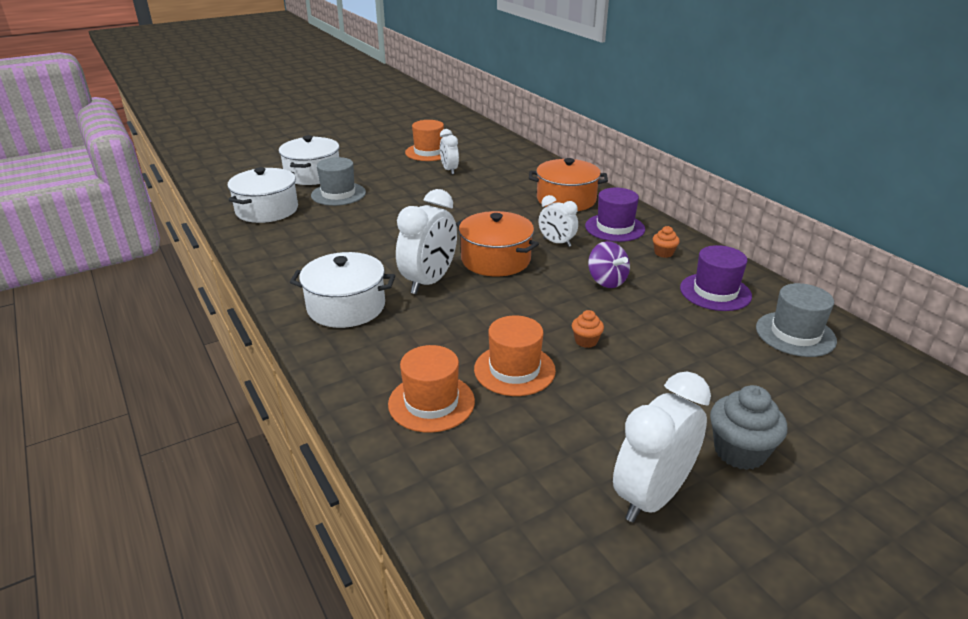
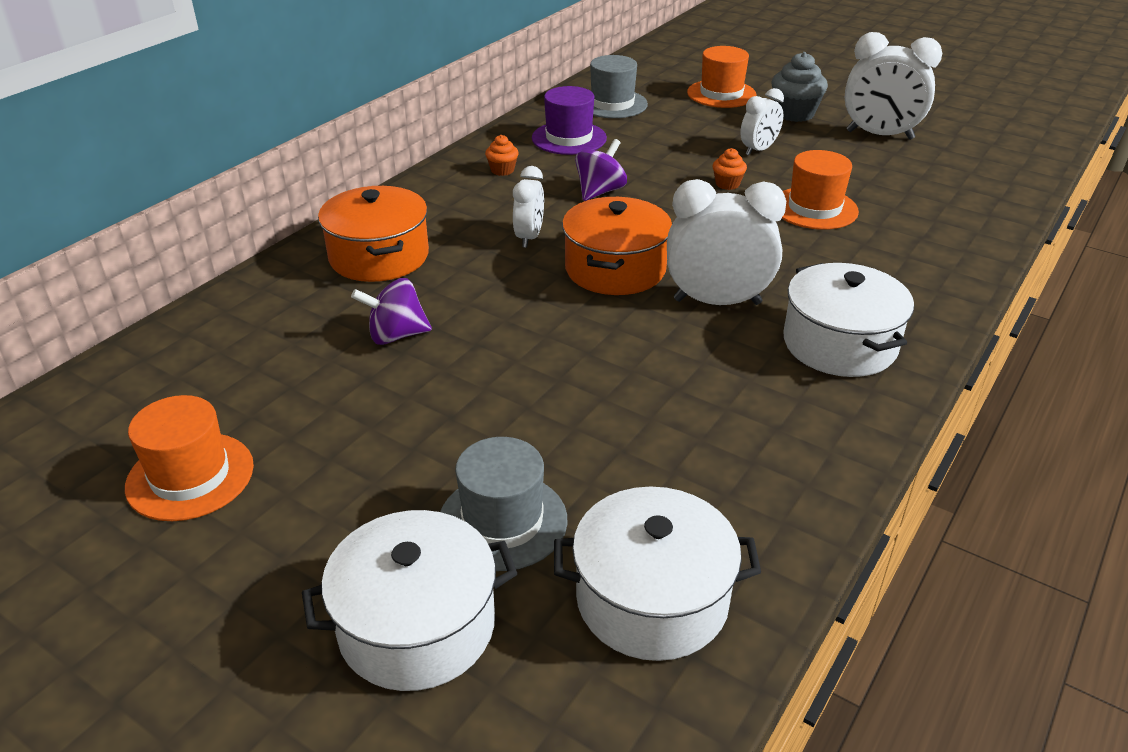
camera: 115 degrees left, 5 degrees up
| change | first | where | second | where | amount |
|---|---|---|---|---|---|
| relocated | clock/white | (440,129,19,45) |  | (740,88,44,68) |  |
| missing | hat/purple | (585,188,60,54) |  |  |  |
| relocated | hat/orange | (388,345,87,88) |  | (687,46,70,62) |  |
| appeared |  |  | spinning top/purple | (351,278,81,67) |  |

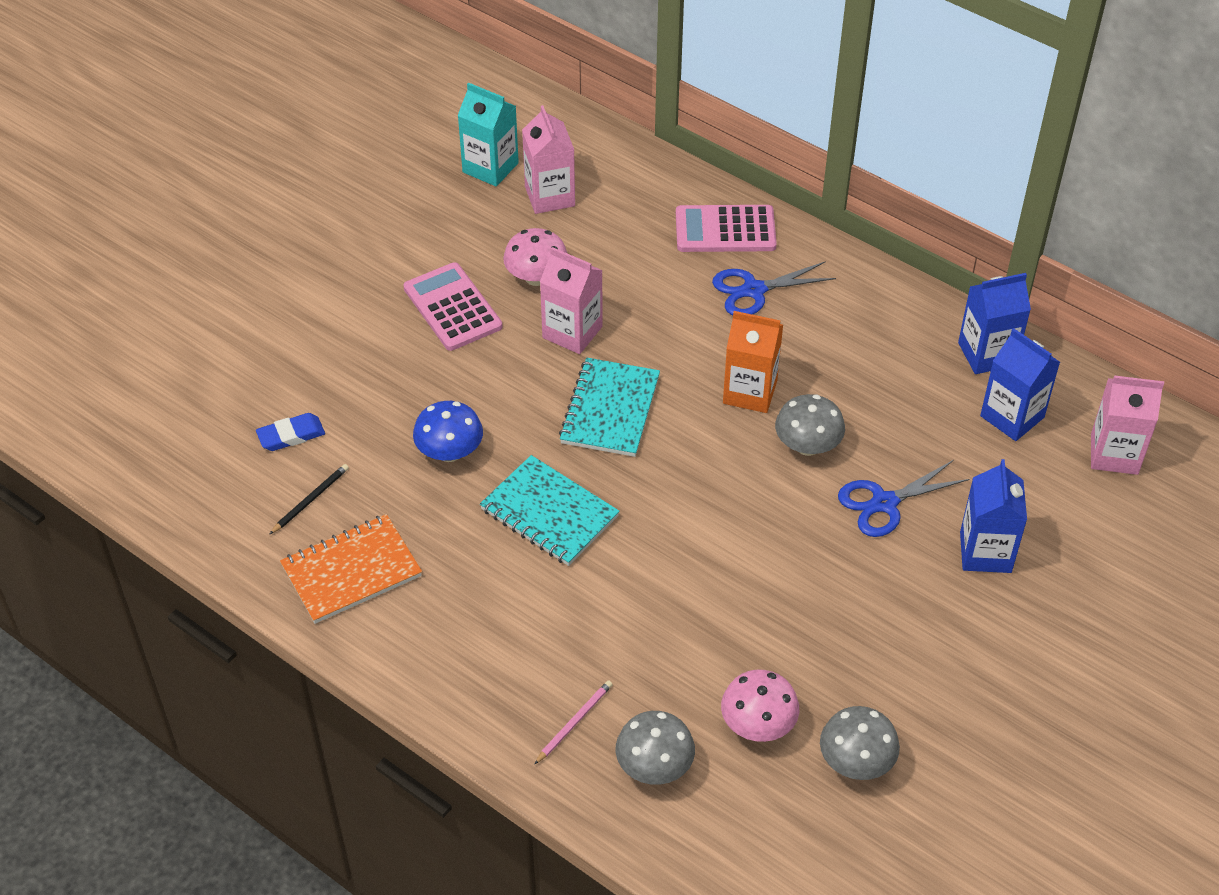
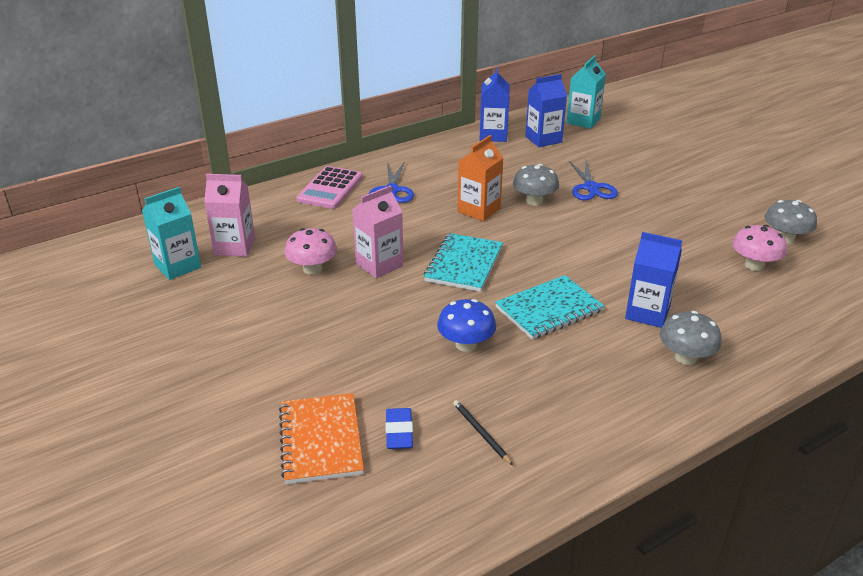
camera: 70 degrees left, 15 degrees down
| change | first | where | second | where | amount |
|---|---|---|---|---|---|
| missing | calculator/pink | (403,262,99,89) |  |  |  |
| spun | notebook/turquoise | (559,358,101,99) |  | (424,233,79,59) | 75 degrees clockwise |
| colour | carton/pink | (1091,375,73,100) | carton/turquoise | (566,55,40,74) |  |
| relocated | carton/blue | (960,459,67,114) |  | (625,232,57,96) |  |
| relocated | notebook/orange | (280,514,142,110) |  | (279,393,85,91) |  |
| missing | pencil/pink | (534,680,79,85) |  |  |  |
| relocated | mushroom/grey | (616,711,79,74) |  | (660,311,62,54) |  |

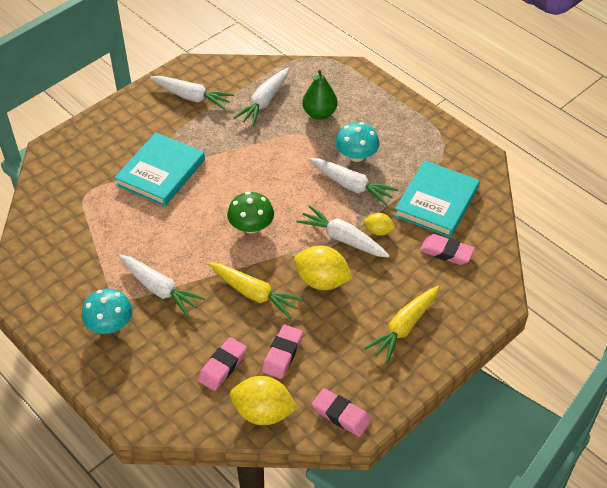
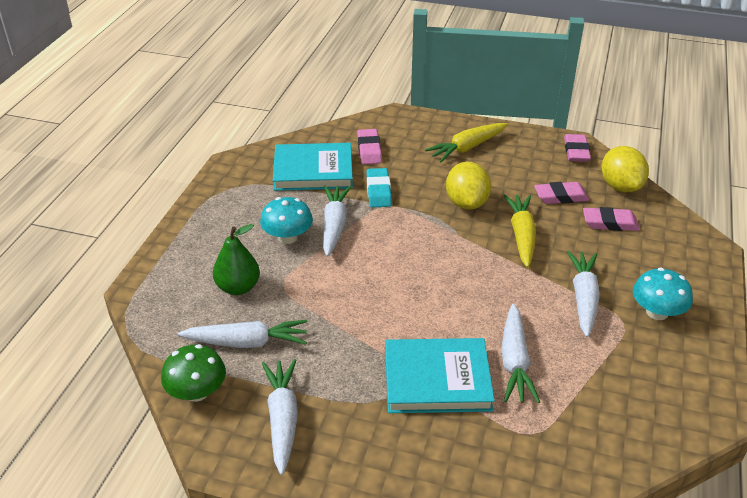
camera: 120 degrees left, 10 degrees down
| change | first | where | second | where | amount |
|---|---|---|---|---|---|
| relocated | mushroom/green | (227,192,47,42) |  | (161,344,65,58) |  |
| relocated | carrot/white | (296,205,94,53) |  | (501,303,39,100) |  |
| exchanged | lemon/yellow | (363,213,32,23) | eraser/turquoise | (367,168,25,39) |  |
| spun | carrot/yellow | (364,286,75,77) |  | (425,123,83,39) | 135 degrees clockwise |

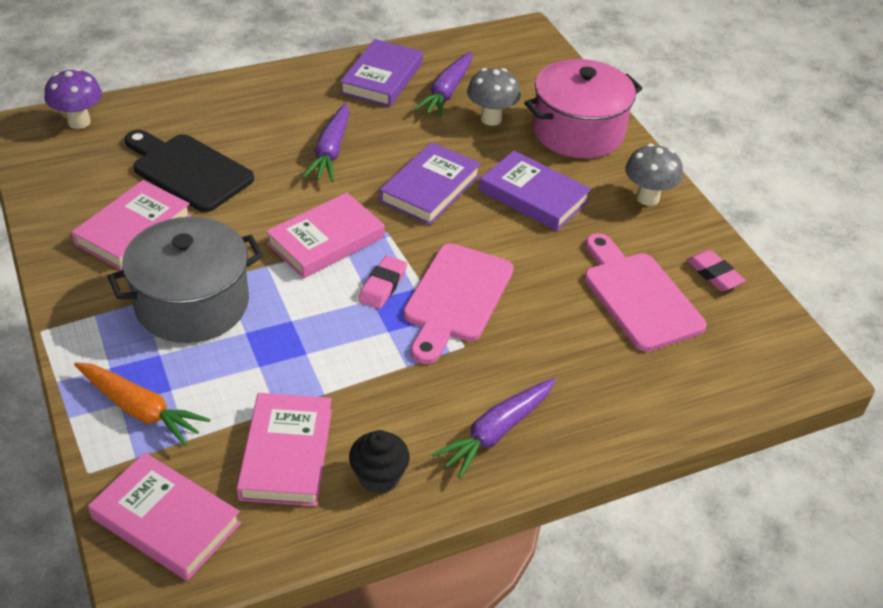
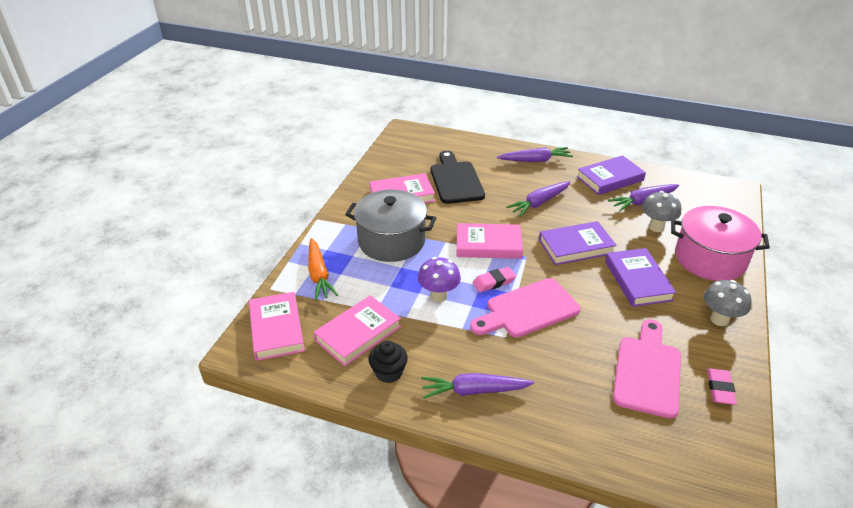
camera: 45 degrees right, 5 degrees down
| change | first | where | second | where | amount |
|---|---|---|---|---|---|
| relocated | mushroom/purple | (45,68,57,61) |  | (418,257,43,45) |  |
| appeared |  |  | carrot/purple | (497,147,76,15) |  |

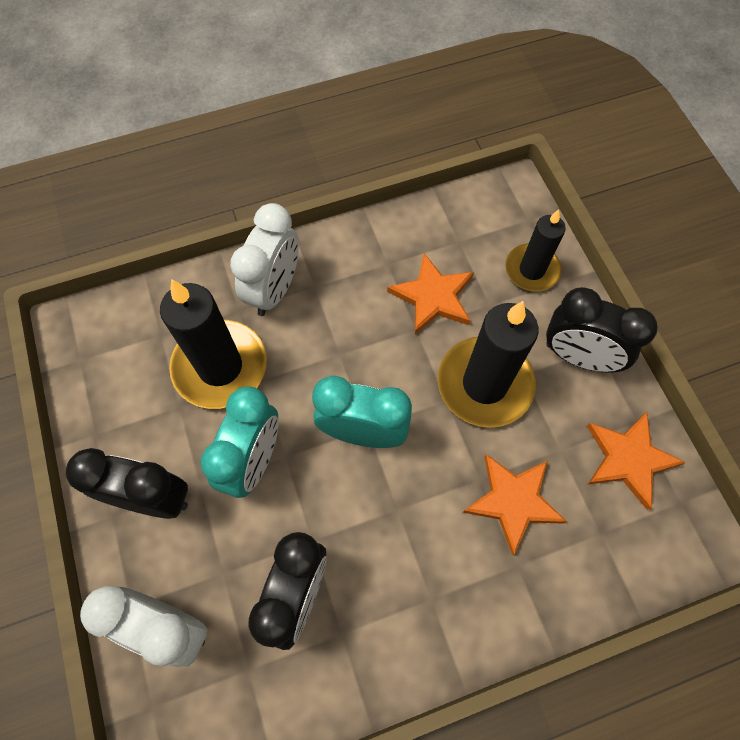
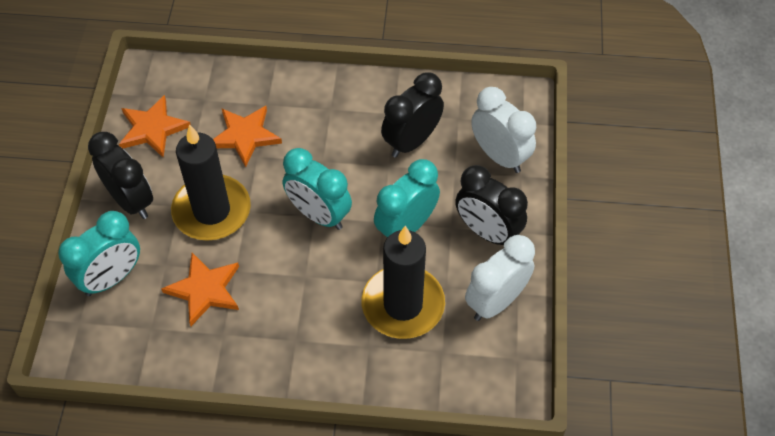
camera: 155 degrees left, 10 degrees down
| change | first | where | second | where | amount |
|---|---|---|---|---|---|
| relocated | clock/white | (230,203,69,113) |  | (465,235,70,86) |  |
| exchanged | candle/black | (505,209,61,83) | clock/turquoise | (58,211,82,85) |  |

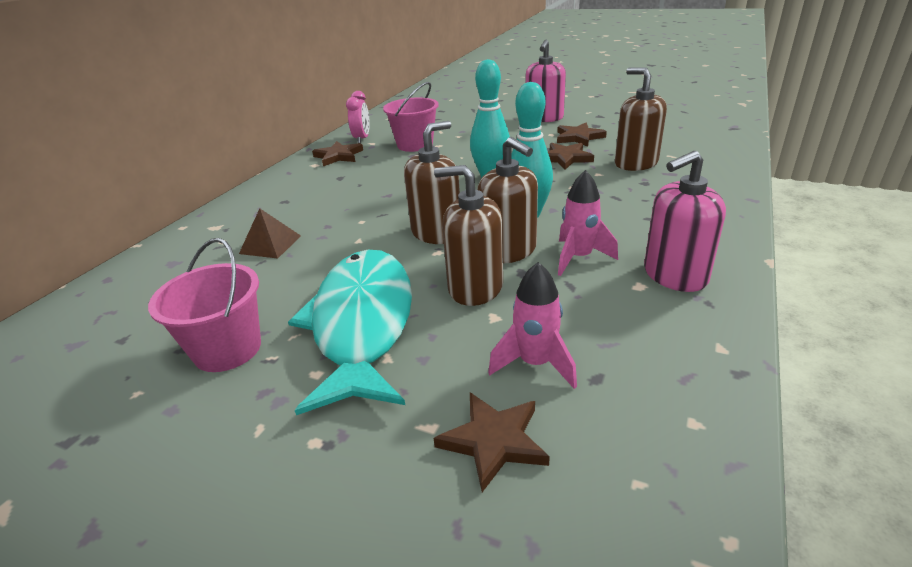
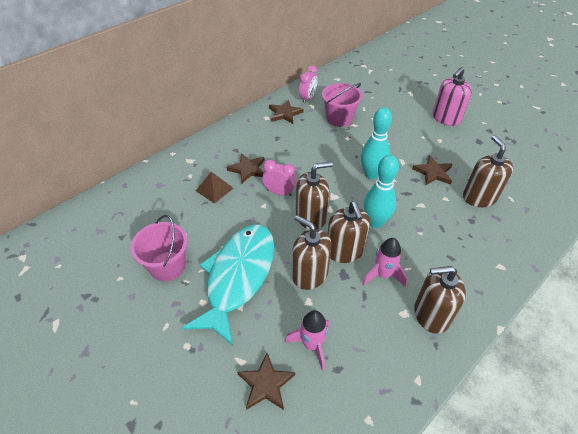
camera: 20 degrees right, 15 degrees up
| change | first | where | second | where | amount |
|---|---|---|---|---|---|
| relocated | star/brown | (557,123,50,24) |  | (227,153,38,31) |  |
| colour | soap dispenser/pink | (644,151,82,141) | soap dispenser/brown | (414,266,52,68) |  |
| appeared |  |  | clock/pink | (262,160,35,36) |  |

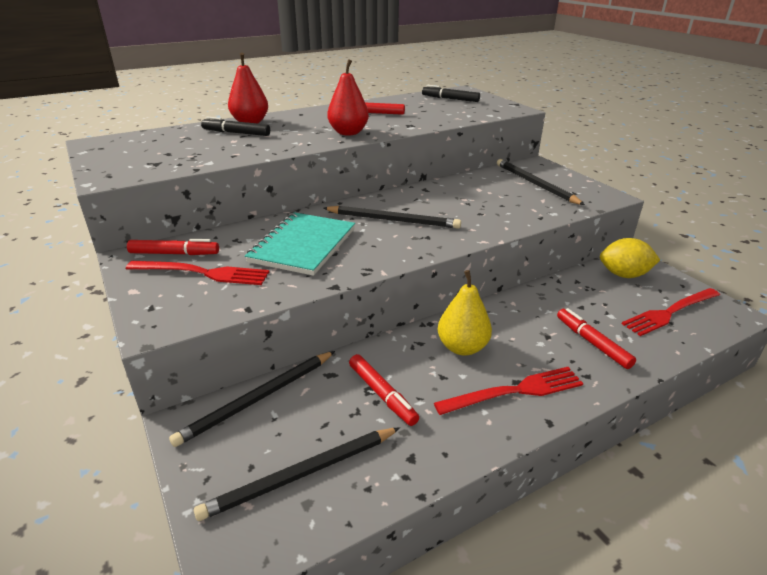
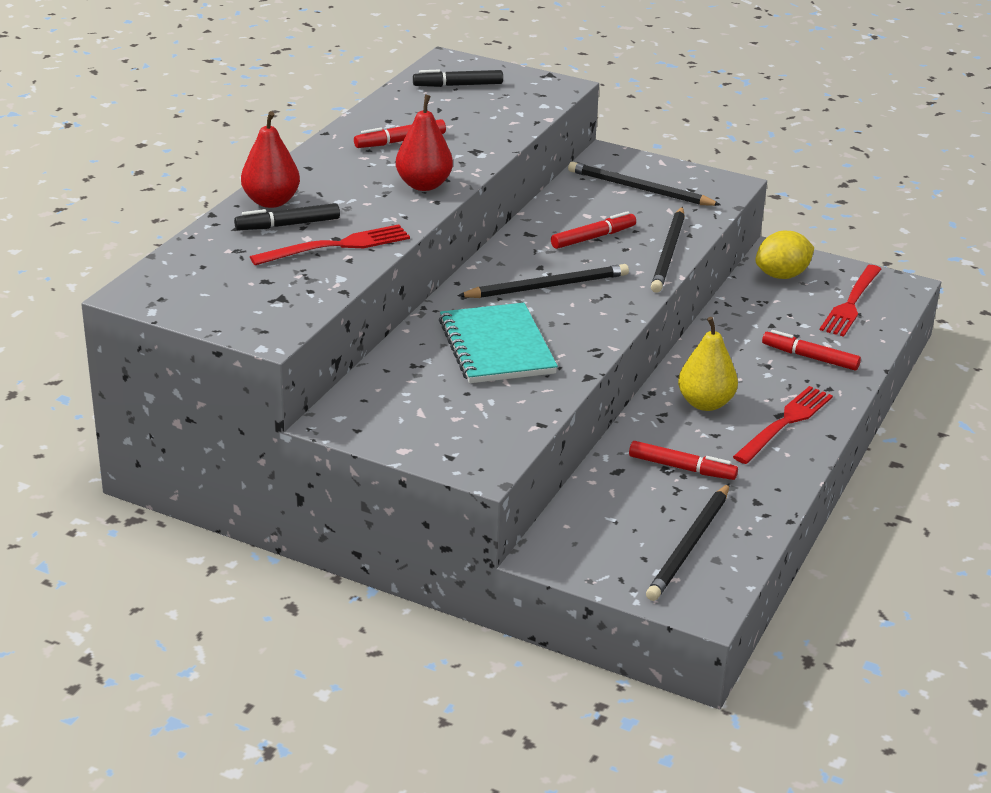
camera: 35 degrees left, 0 degrees up
| change | first | where | second | where | amount |
|---|---|---|---|---|---|
| relocated | marker/red | (127,239,92,16) |  | (551,211,85,38) |  |
| relocated | fork/red | (126,261,143,24) |  | (250,224,160,41) |  |
| relocated | pencil/black | (169,351,166,96) |  | (651,207,34,86) |  |

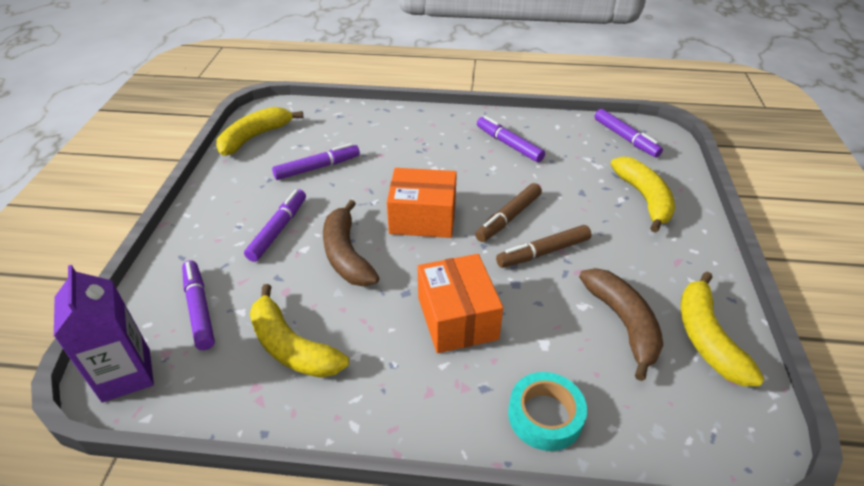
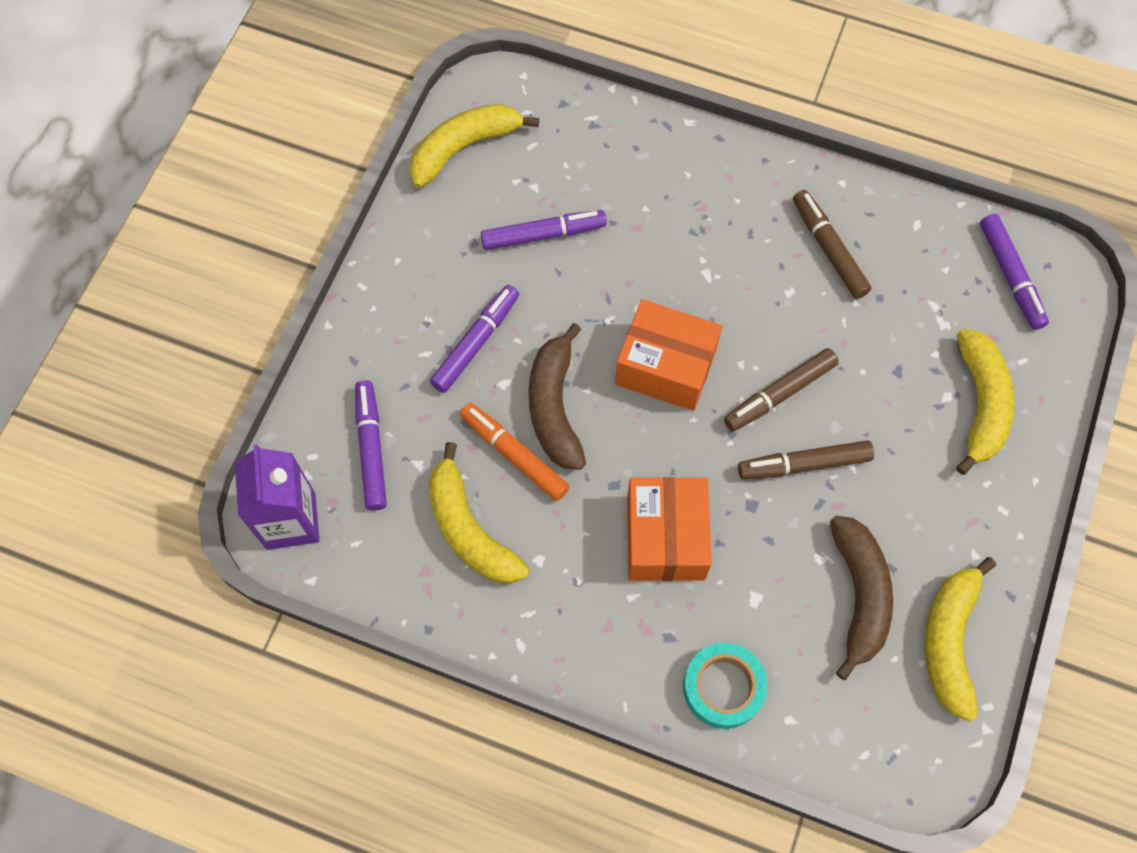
camera: 15 degrees right, 25 degrees up
| change | first | where | second | where | amount |
|---|---|---|---|---|---|
| colour | marker/purple | (477,116,68,46) | marker/brown | (793,190,78,109) |  |
| appeared |  |  | marker/orange | (460,403,110,98) |  |

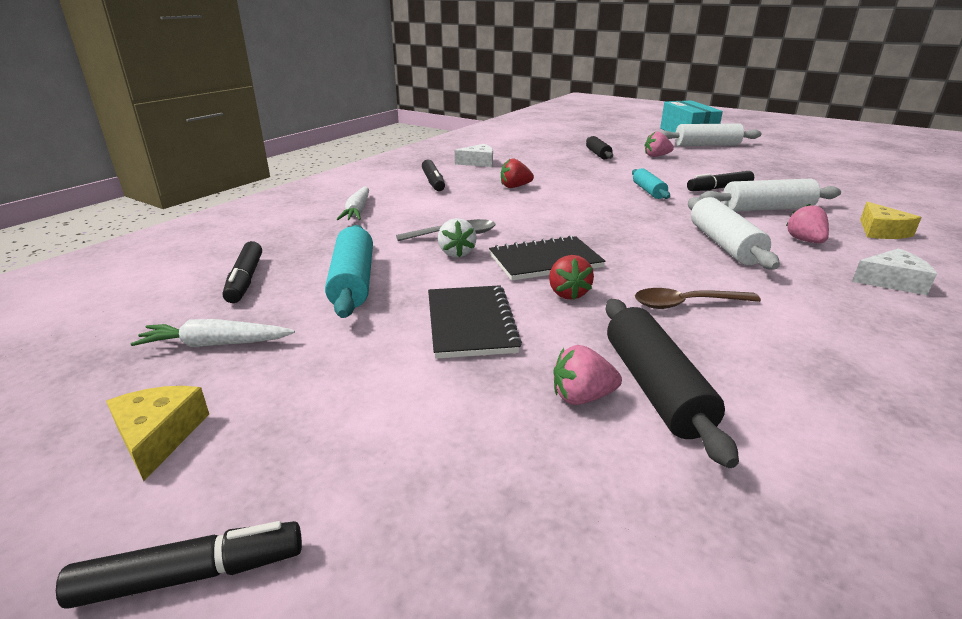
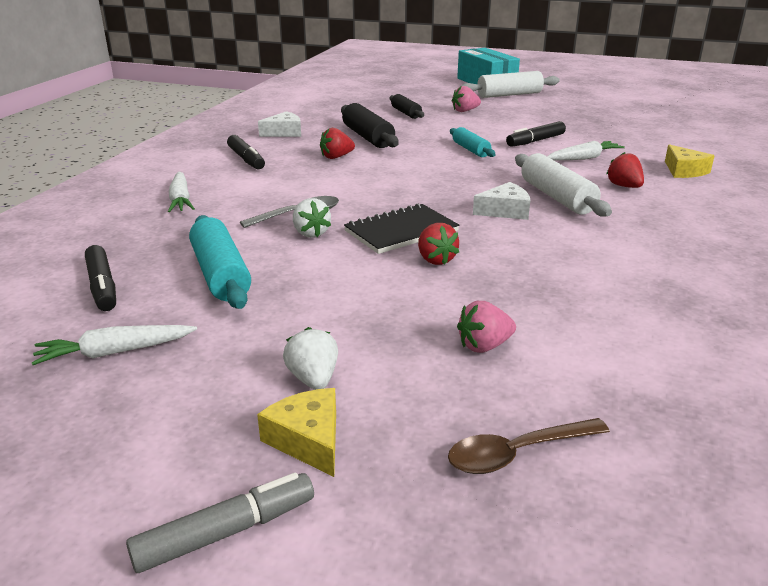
camera: 15 degrees left, 0 degrees up
| change | first | where | second | where | amount |
|---|---|---|---|---|---|
| exchanged | rolling pin/white | (699,179,142,32) | carrot/white | (547,141,78,19) |  |
| colour | strawberry/pink | (786,204,43,39) | strawberry/red | (606,152,38,36) |  |
| relocated | cheese/white | (852,248,85,47) |  | (473,182,57,38) |  |
| missing | notebook/black | (428,285,94,74) |  |  |  |
| relocated | spoon/brown | (635,288,126,21) |  | (448,418,162,56) |  |
| relocated | rolling pin/black | (606,299,133,169) |  | (341,103,58,45) |  |
| relocated | cheese/yellow | (106,386,103,95) |  | (257,388,79,89) |  |
| colour | marker/black | (56,521,246,87) | marker/grey | (126,472,188,101) |  |
| appeared |  |  | strawberry/white | (283,327,55,63) |  |

